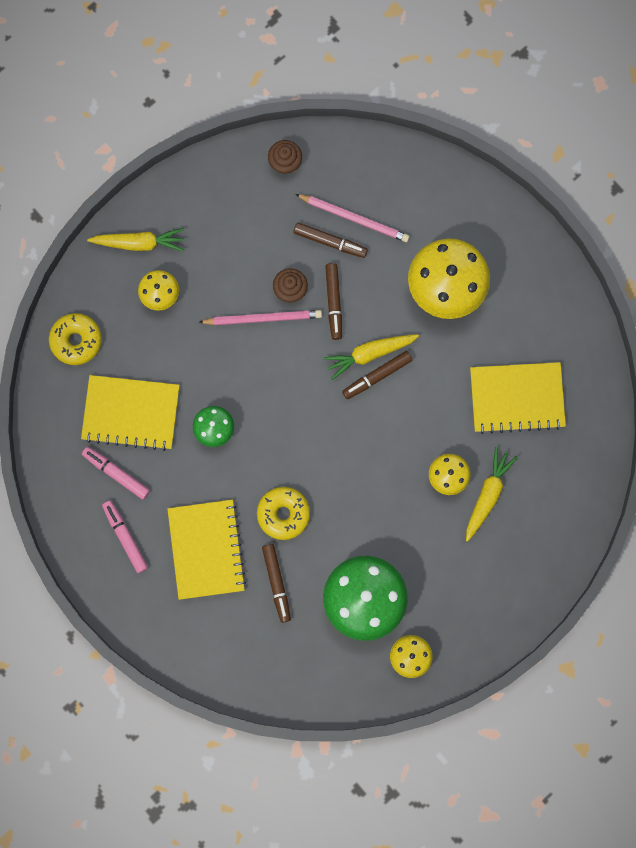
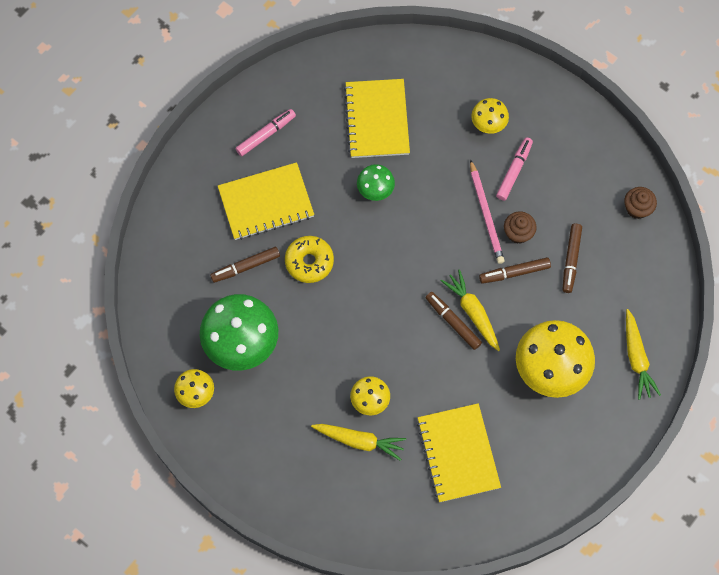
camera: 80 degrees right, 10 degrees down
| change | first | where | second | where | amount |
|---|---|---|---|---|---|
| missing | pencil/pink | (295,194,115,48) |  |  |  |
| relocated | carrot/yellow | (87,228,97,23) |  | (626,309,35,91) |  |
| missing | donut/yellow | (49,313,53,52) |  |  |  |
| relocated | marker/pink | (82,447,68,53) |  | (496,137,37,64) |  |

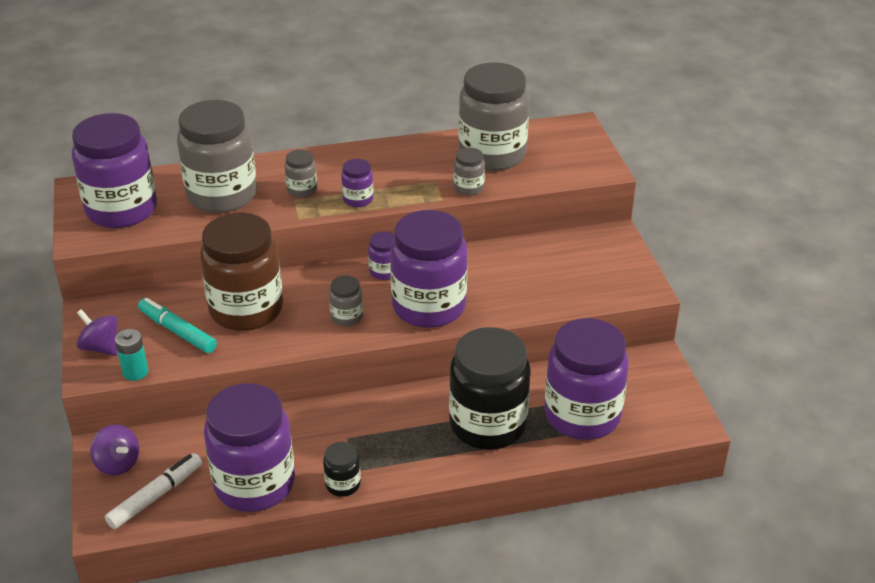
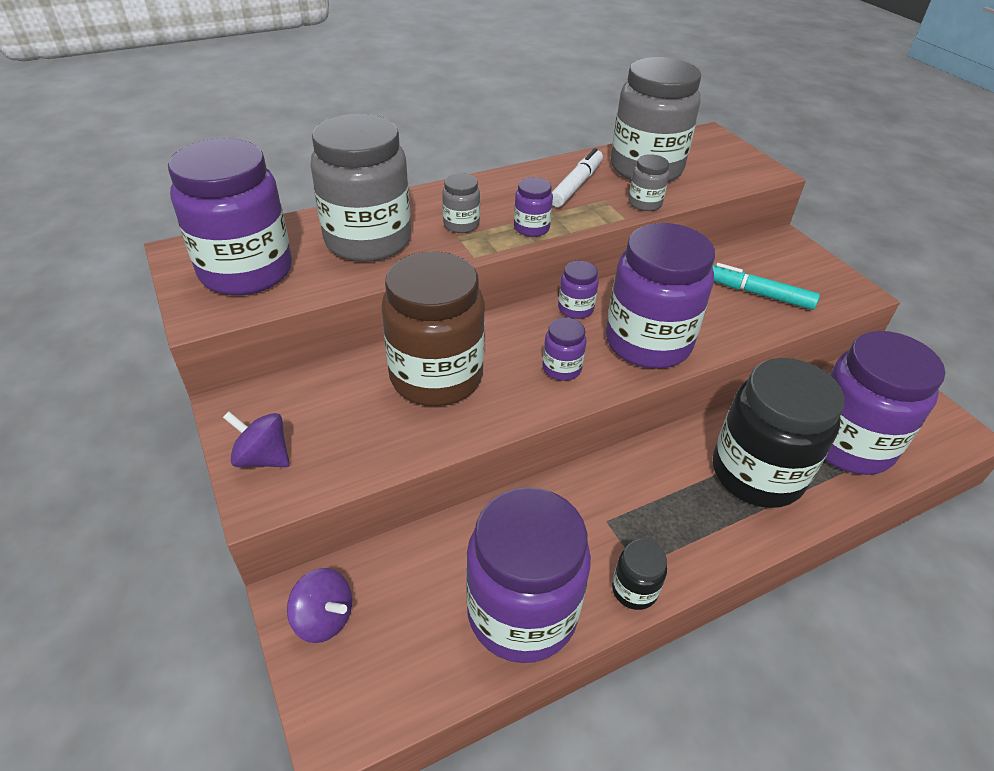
camera: 15 degrees left, 5 degrees up
| change | first | where | second | where | amount |
|---|---|---|---|---|---|
| colour | jar/grey | (329,276,34,50) | jar/purple | (543,318,43,63) |  |
| relocated | marker/turquoise | (138,298,79,55) |  | (712,263,108,47) |  |
| missing | battery/turquoise | (115,329,33,52) |  |  |  |
| relocated | marker/white | (105,453,97,76) |  | (552,148,51,59) |  |

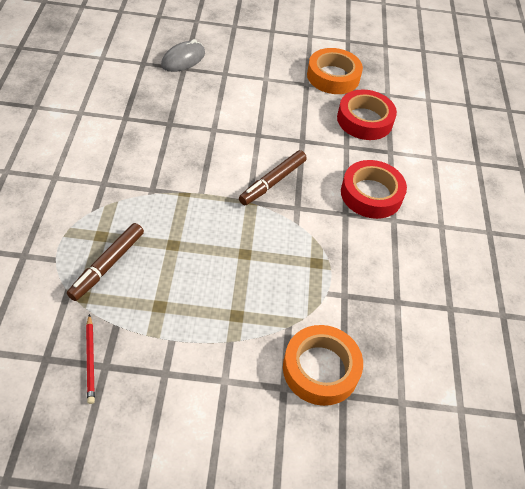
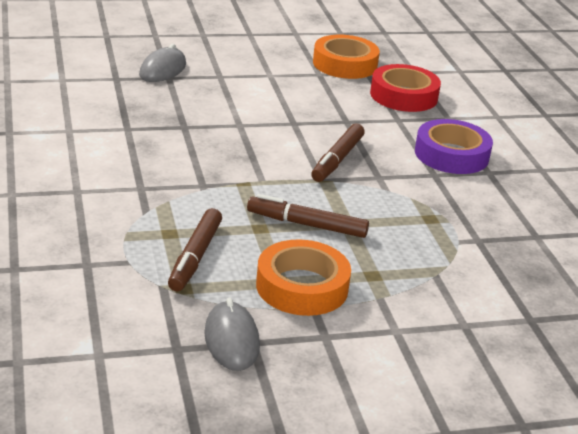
camera: 15 degrees left, 20 degrees down
| change | first | where | second | where | amount |
|---|---|---|---|---|---|
| colour | tape/red | (341,160,66,59) | tape/purple | (415,119,78,55) |  |
| exchanged | pencil/red | (86,314,9,90) | mouse/grey | (204,297,56,74) |  |
| relocated | tape/orange | (283,325,80,81) |  | (256,239,95,77) |  |
| appeared |  |  | marker/brown | (247,194,122,44) |  |

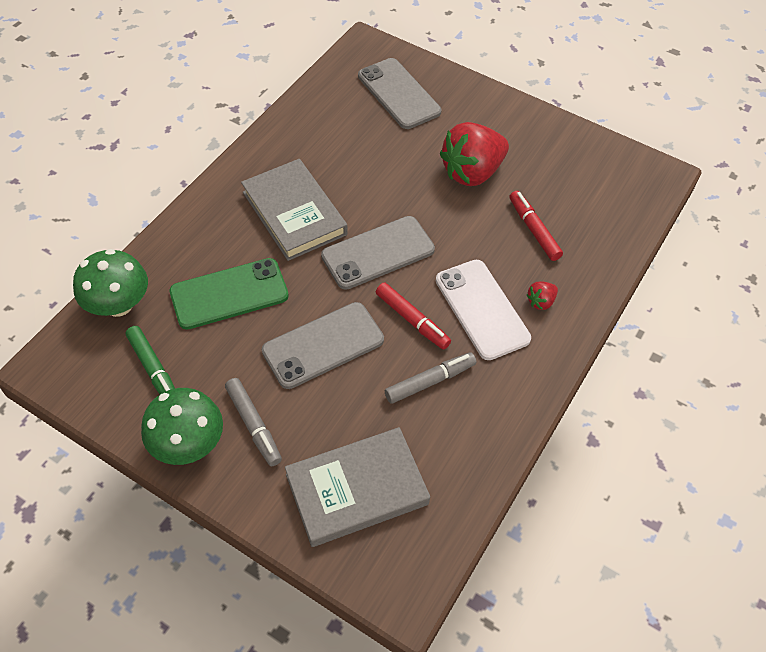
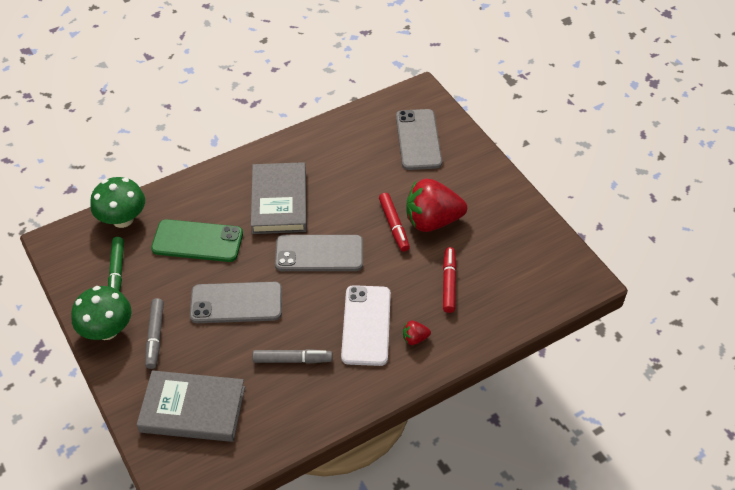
camera: 30 degrees right, 5 degrees down
| change | first | where | second | where | amount |
|---|---|---|---|---|---|
| relocated | marker/red | (376,282,75,68) |  | (379,193,31,59) |  |

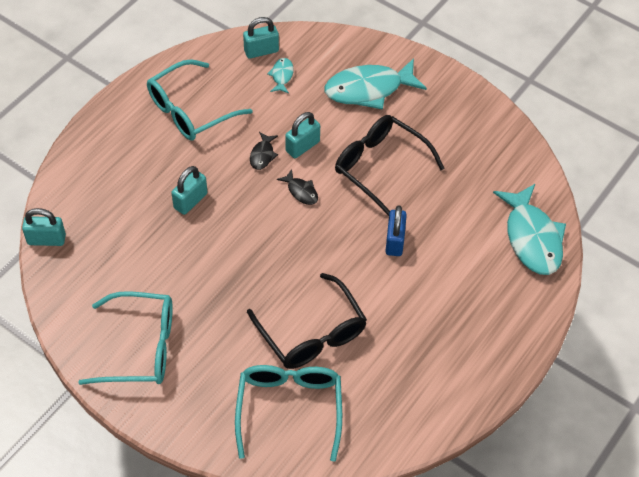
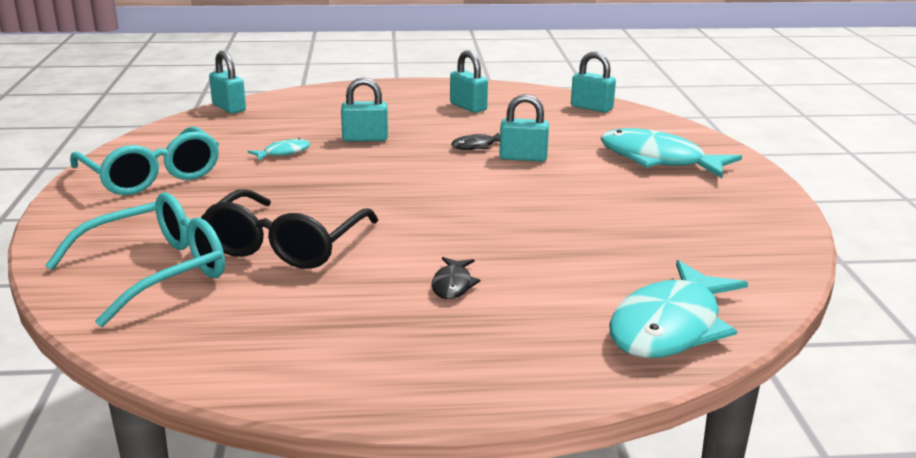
camera: 50 degrees right, 30 degrees down
| change | first | where | second | where | amount |
|---|---|---|---|---|---|
| relocated | fish/turquoise | (267,58,27,36) |  | (247,138,63,23) |  |
| exchanged | glasses/turquoise | (147,59,106,82) | padlock/turquoise | (450,50,38,63) |  |
| missing | glasses/black | (335,115,110,101) |  |  |  |
| relocated | fish/black | (277,169,41,36) |  | (432,257,48,42) |  |
| missing | padlock/blue | (386,205,21,51) |  |  |  |

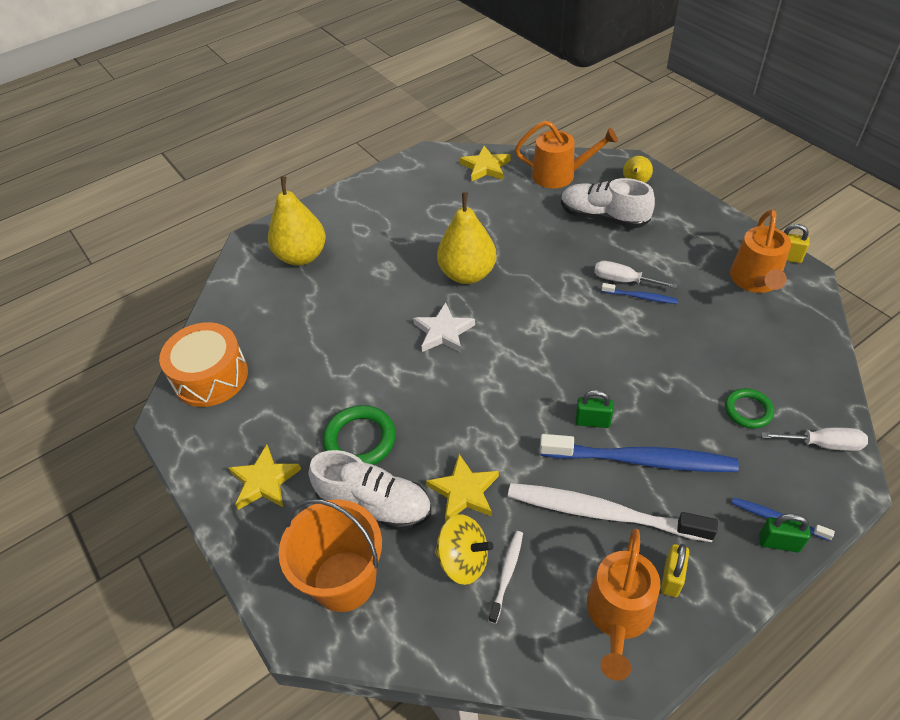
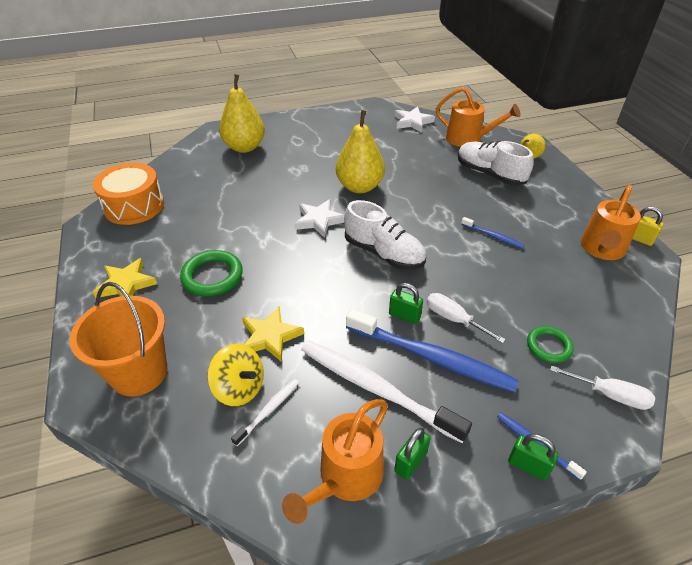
camera: 15 degrees right, 5 degrees down
| change | first | where | second | where | amount |
|---|---|---|---|---|---|
| colour | star/yellow | (460,146,51,36) | star/white | (394,106,41,26) |  |
| relocated | screwdriver/white | (594,261,84,27) |  | (427,293,79,50) |  |
| relocated | shoe/white | (308,450,123,81) |  | (344,200,82,70) |  |
| colour | padlock/yellow | (661,544,28,53) | padlock/green | (394,428,37,52) |  |

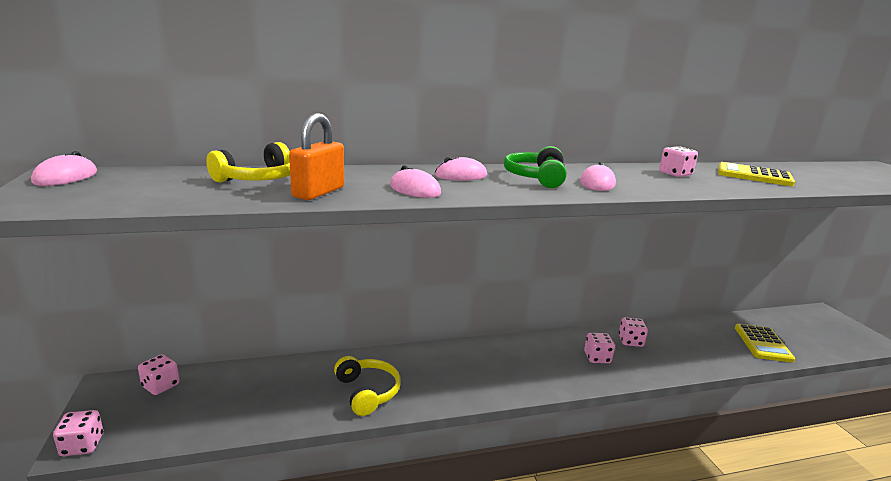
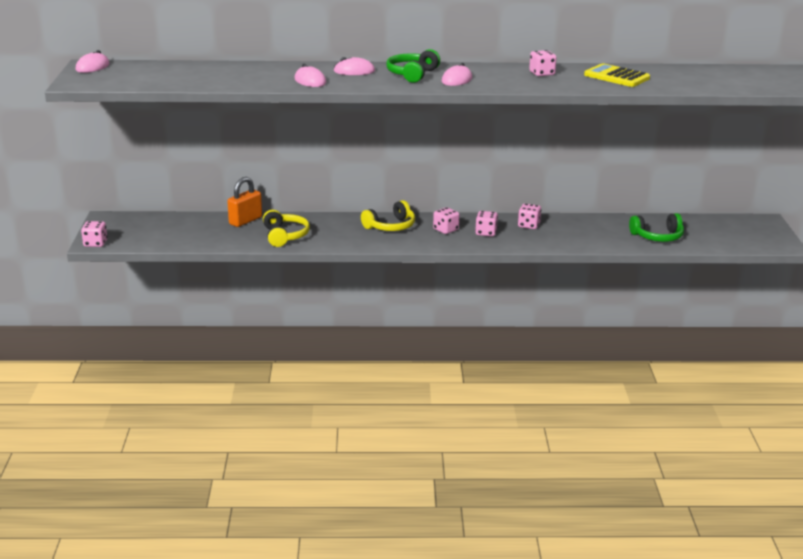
camera: 15 degrees right, 5 degrees up
| change | first | where | second | where | amount |
|---|---|---|---|---|---|
| relocated | padlock/orange | (289,113,55,87) |  | (227,177,35,50) |  |
| relocated | headphones/yellow | (206,142,84,40) |  | (361,200,54,31) |  |
| exchanged | calculator/yellow | (735,324,60,39) | headphones/green | (629,213,55,29) |  |
| relocated | dice/pink | (138,354,41,41) |  | (433,207,26,27) |  |

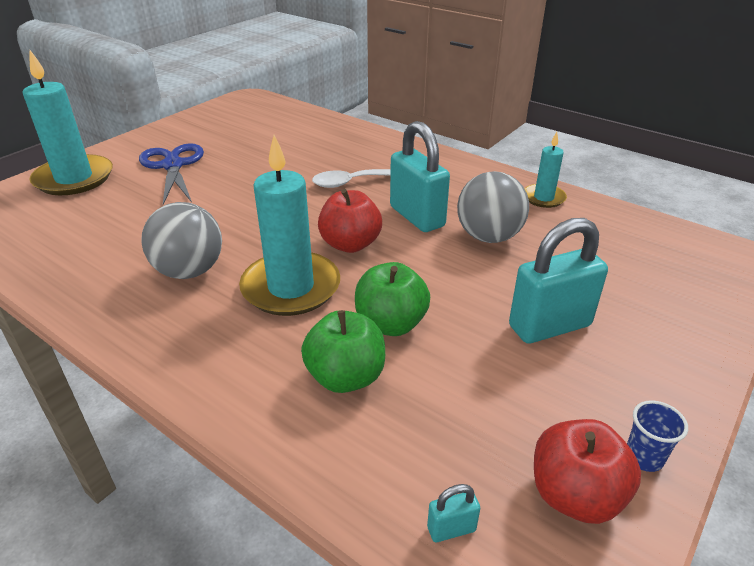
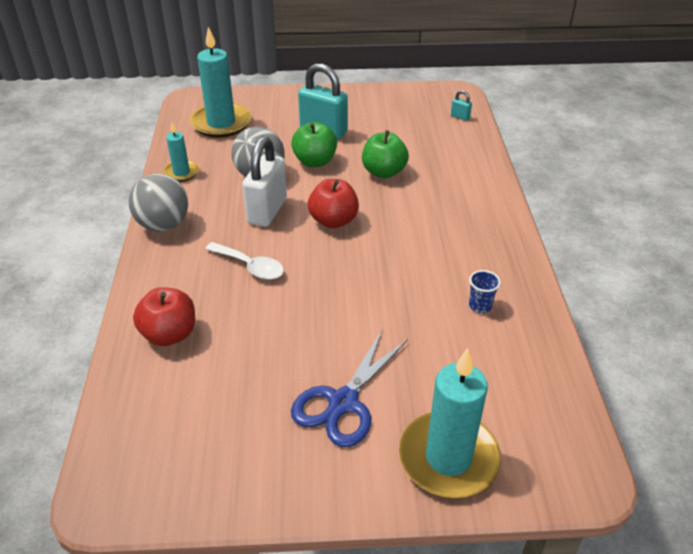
camera: 130 degrees left, 5 degrees up
| change | first | where | second | where | amount |
|---|---|---|---|---|---|
| colour | padlock/turquoise | (390,121,60,111) | padlock/white | (242,136,45,91) |  |
| relocated | candle/turquoise | (239,135,101,181) |  | (190,27,61,111) |  |
| relocated | ball/grey | (141,202,81,77) |  | (129,174,59,58) |  |
| relocated | apple/green | (301,310,84,83) |  | (291,122,46,45) |  |
| relocated | cup/blue | (627,400,61,72) |  | (469,270,32,43) |  |
| relocated | apple/red | (534,419,107,105) |  | (133,287,62,59) |  |

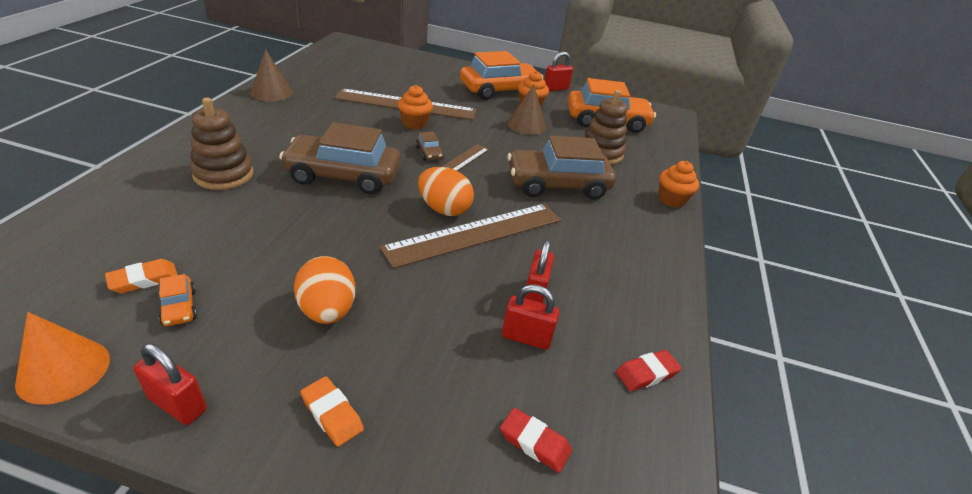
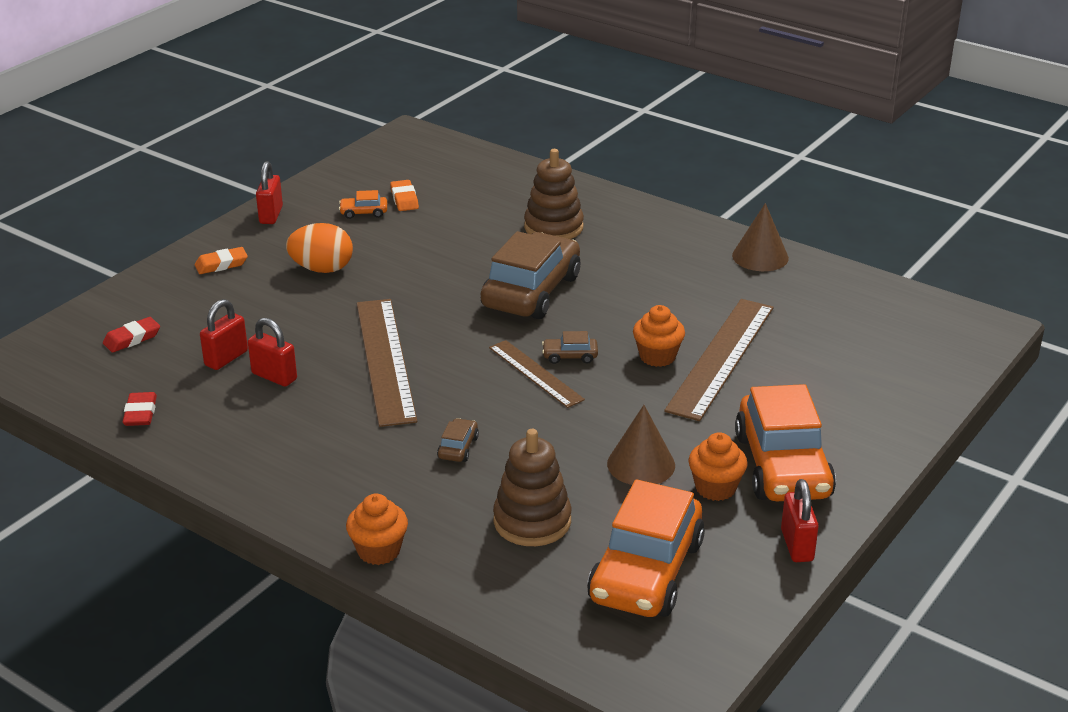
camera: 115 degrees right, 5 degrees down
| change | first | where | second | where | amount |
|---|---|---|---|---|---|
| size | car/brown | (507,136,109,64) |  | (437,418,42,44) | x0.40 |
| missing | egg/orange | (418,167,56,49) |  |  |  |
| missing | cone/orange | (15,312,95,93) |  |  |  |
| spun | padlock/red | (133,344,74,81) |  | (256,161,27,63) | 45 degrees counterclockwise |

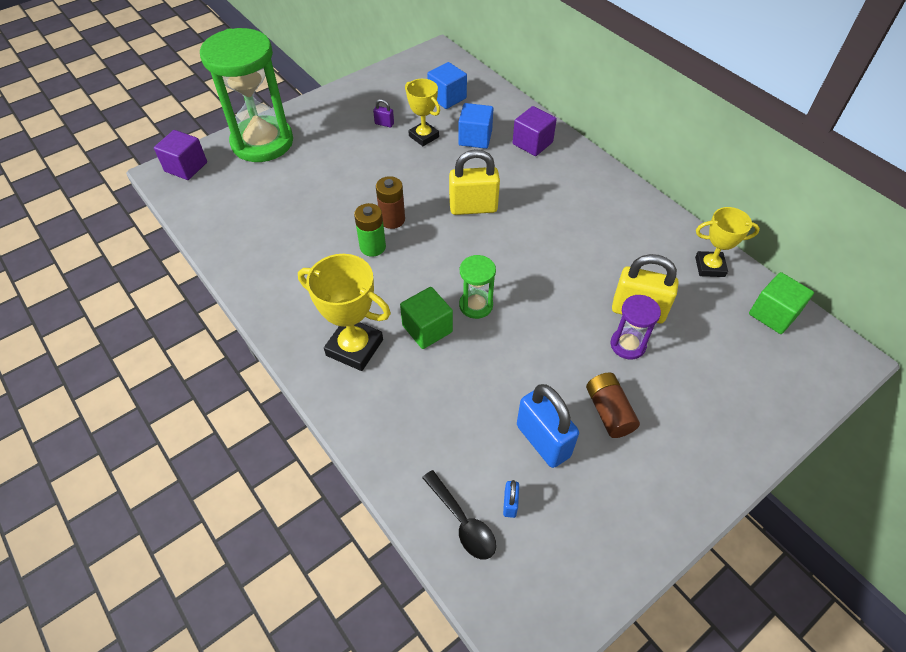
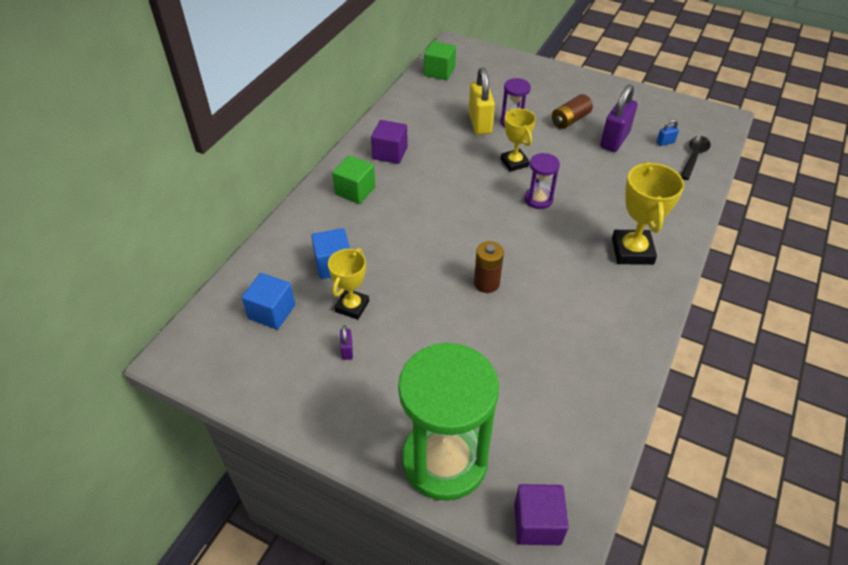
camera: 115 degrees left, 5 degrees down
| change | first | where | second | where | amount |
|---|---|---|---|---|---|
| relocated | cube/purple | (513,106,44,50) |  | (371,120,37,44) |  |
| missing | padlock/yellow | (449,149,51,66) |  |  |  |
| missing | battery/green | (354,203,32,54) |  |  |  |
| relocated | trophy/yellow | (695,207,65,70) |  | (501,109,35,63) |  |
| colour | hourglass/green | (459,255,37,64) | hourglass/purple | (525,153,35,56) |  |
| relocated | cube/green | (400,287,53,62) |  | (332,155,43,49) |  |
| colour | padlock/blue | (517,384,62,84) | padlock/purple | (600,84,37,68) |  |

